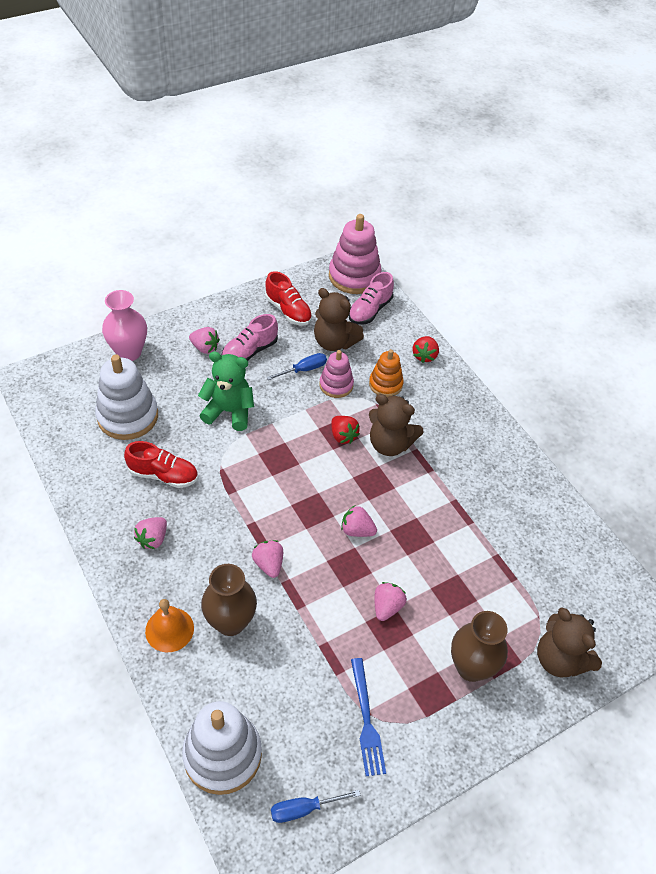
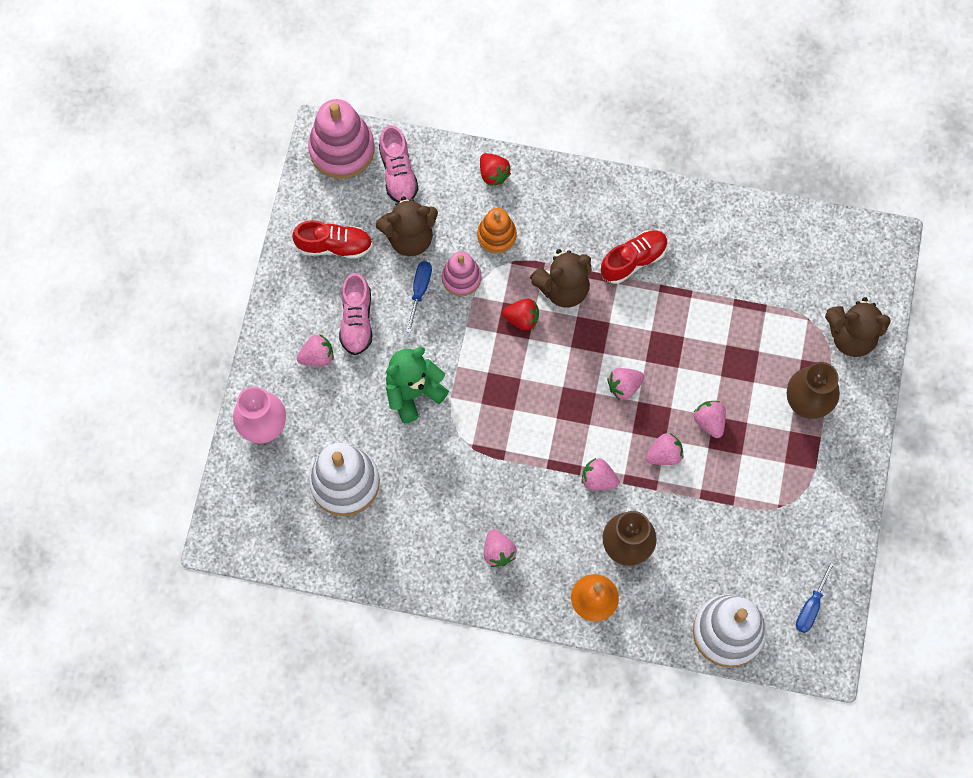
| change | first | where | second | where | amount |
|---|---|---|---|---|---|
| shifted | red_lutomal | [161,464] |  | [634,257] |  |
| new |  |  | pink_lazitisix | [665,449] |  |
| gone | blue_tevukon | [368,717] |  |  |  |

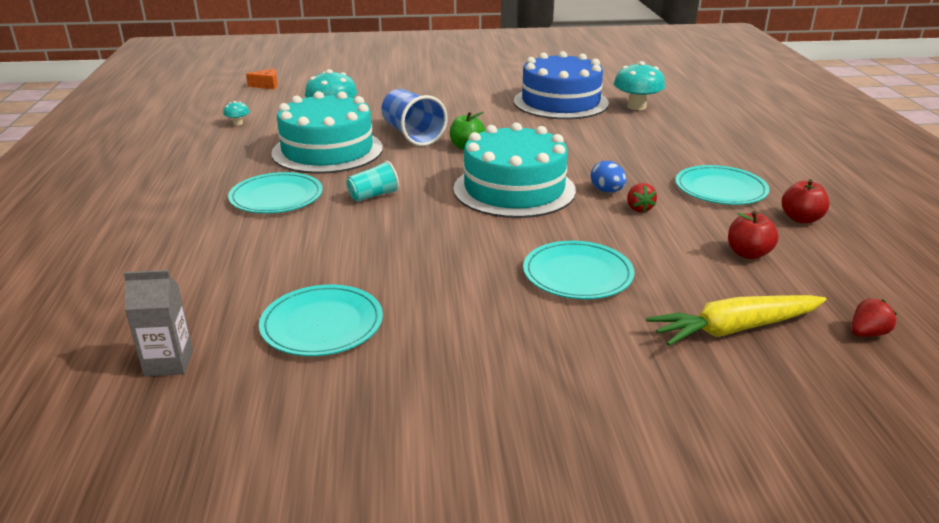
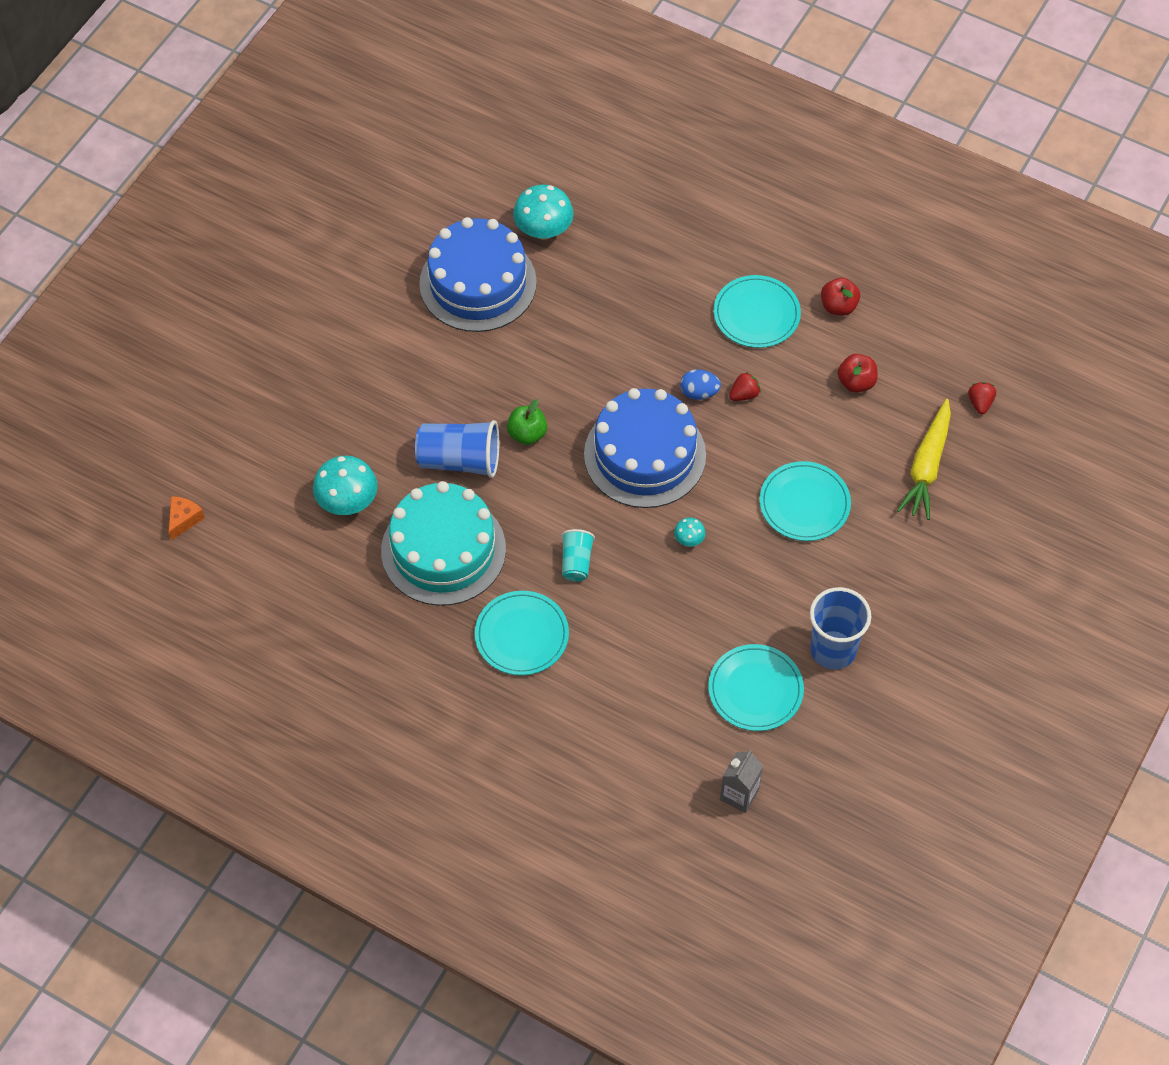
| change | first | where | second | where | amount |
|---|---|---|---|---|---|
| repainted | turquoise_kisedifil | [514,170] | blue_kisedifil | [645,448] |  |
| shifted | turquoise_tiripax | [236,113] |  | [690,532] |  |
| rotated | red_lazitisix | [642,197] |  | [745,386] | 60 degrees counterclockwise |
| new |  |  | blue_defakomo | [840,628] |  |

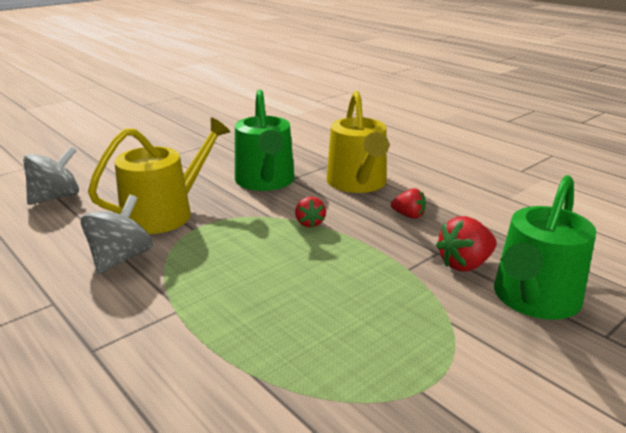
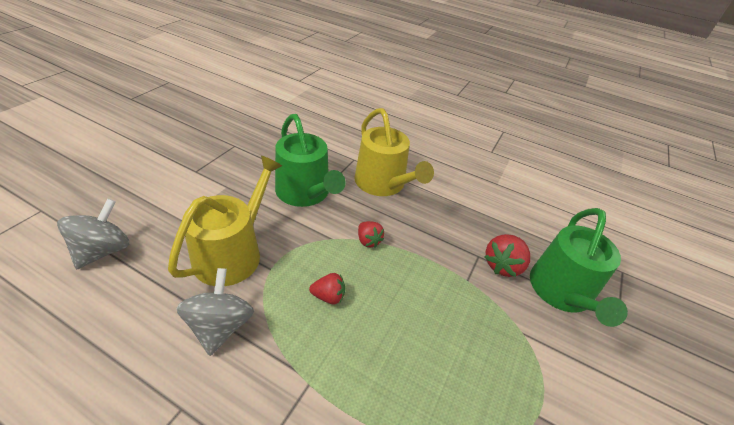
| change | first | where | second | where | amount |
|---|---|---|---|---|---|
| shifted | red_lazitisix | [408,203] |  | [327,288] |  |

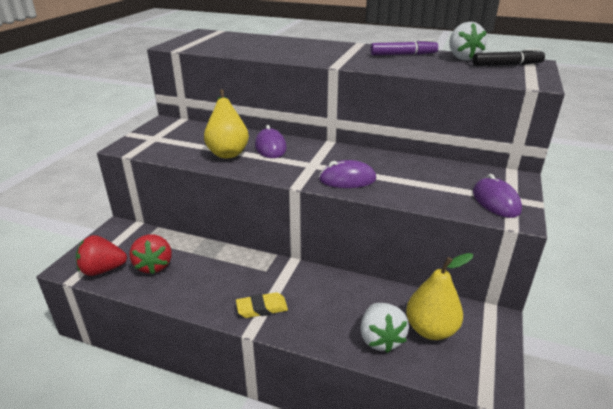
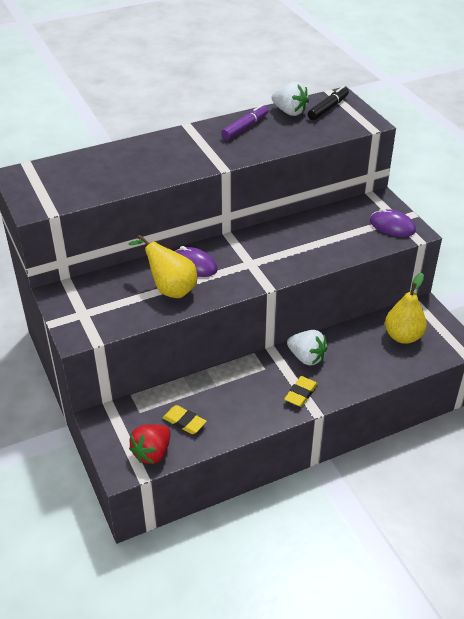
| change | first | where | second | where | amount |
|---|---|---|---|---|---|
| swapped | red_lazitisix | [151,254] | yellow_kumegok | [185,419] |  |
| shifted | white_lazitisix | [385,328] |  | [307,348] |  |
| gone | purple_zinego | [347,174] |  |  |  |

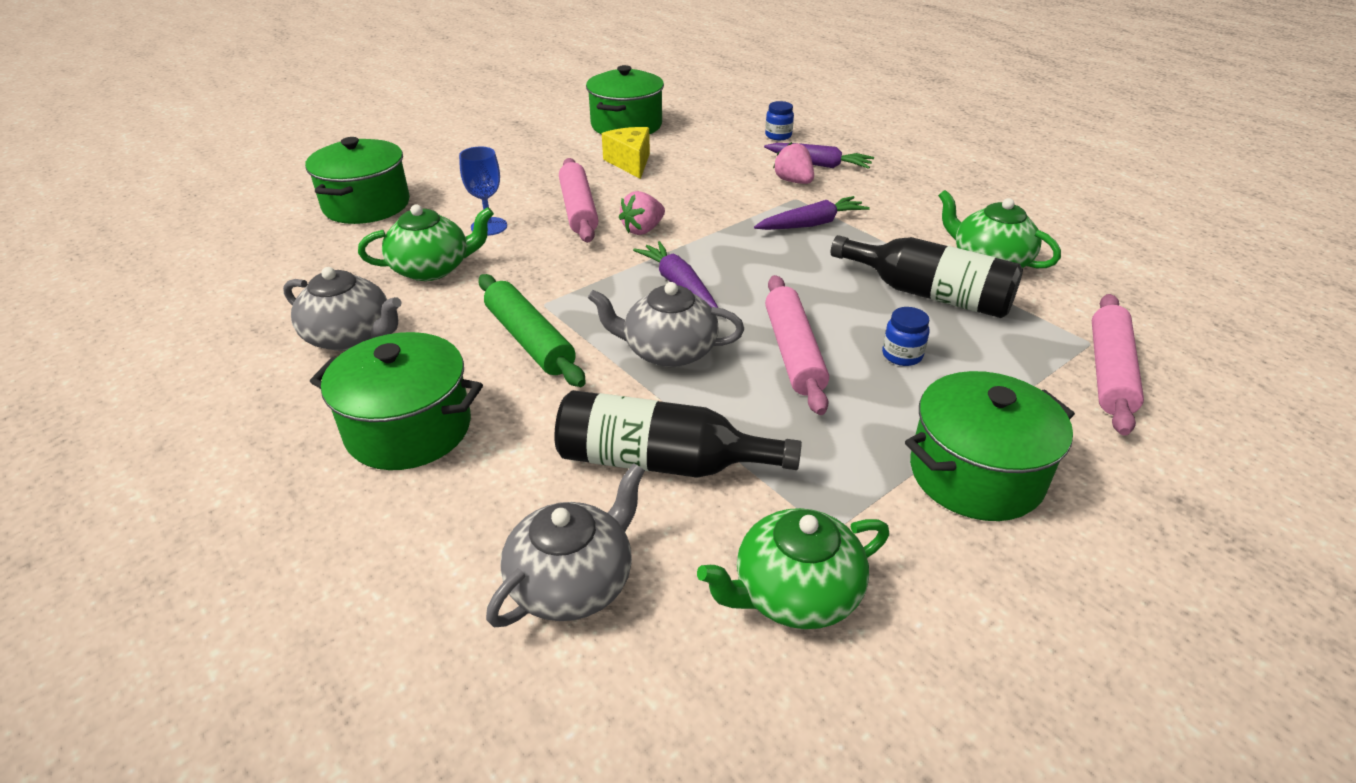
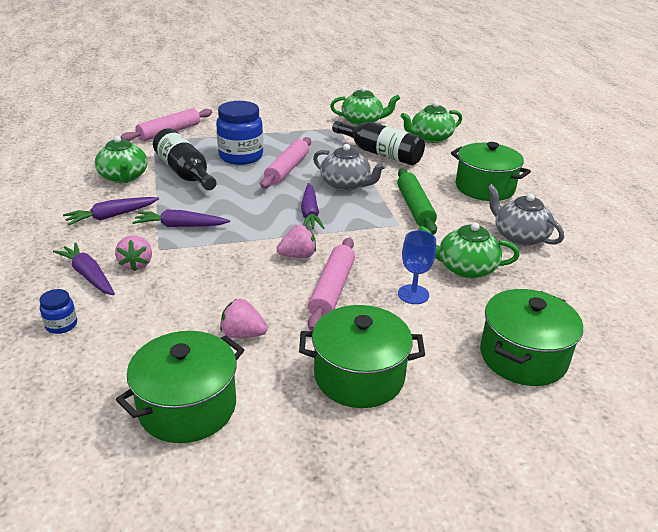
| change | first | where | second | where | amount |
|---|---|---|---|---|---|
| new |  |  | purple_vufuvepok | [111,211] |  |
| scaled | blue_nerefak | [905,336] |  | [239,133] | x2.17 |
| swapped | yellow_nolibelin | [626,153] | pink_lazitisix | [244,318] |  |
| shifted | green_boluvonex | [990,446] |  | [362,356] |  |
| repainted | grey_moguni | [565,545] | green_moguni | [431,122] |  |

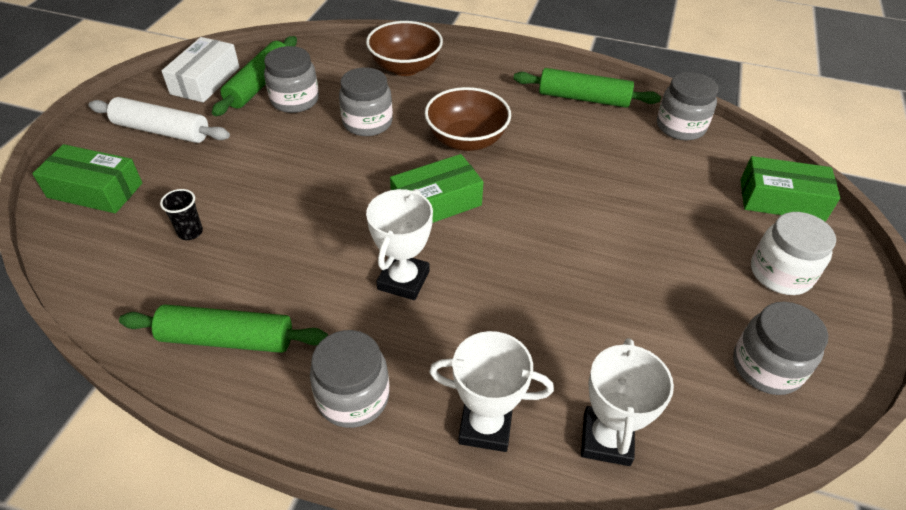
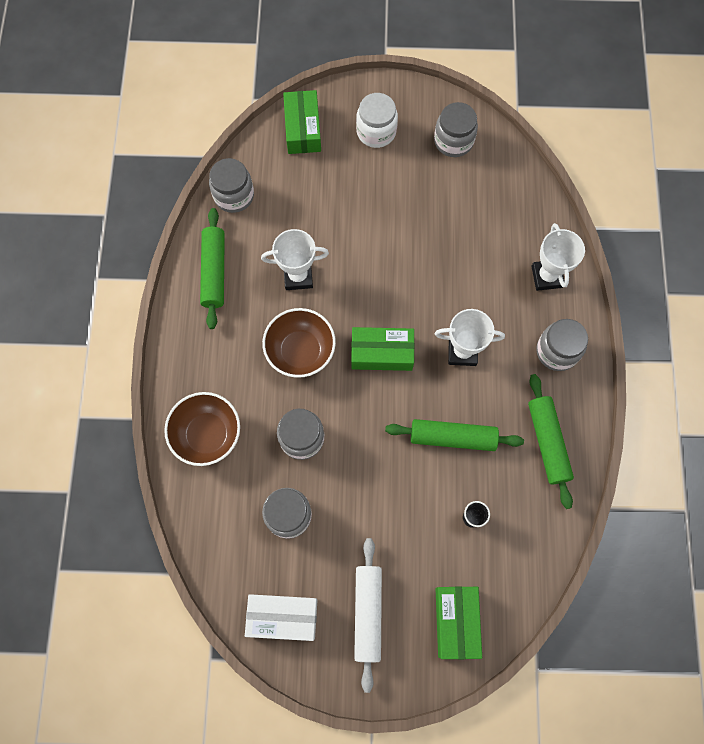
| change | first | where | second | where | amount |
|---|---|---|---|---|---|
| shifted | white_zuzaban | [627,402] |  | [295,259] |  |
| rotated | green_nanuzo | [437,188] |  | [383,349] | 45 degrees counterclockwise |
| shifted | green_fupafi | [254,76] |  | [454,435] |  |

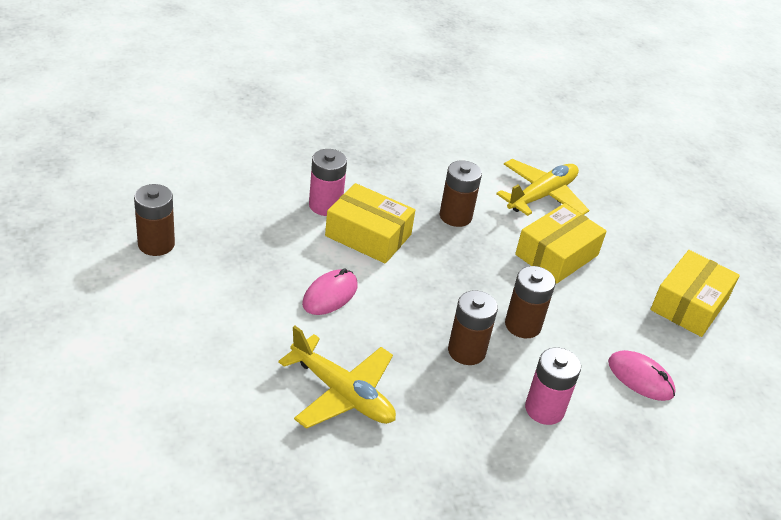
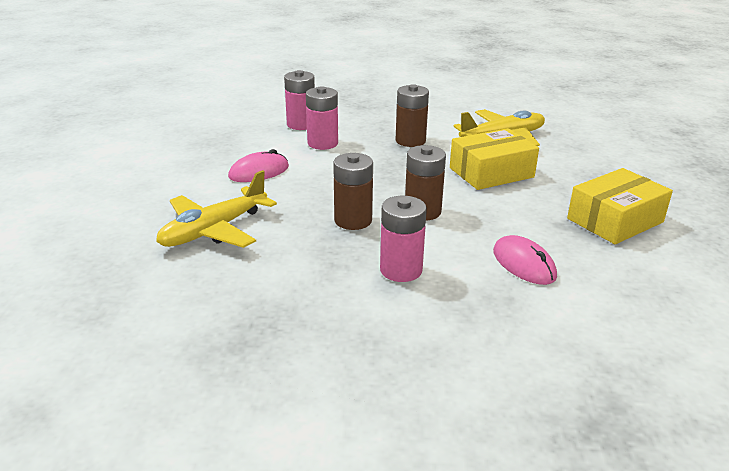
| change | first | where | second | where | amount |
|---|---|---|---|---|---|
| rotated | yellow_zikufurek | [337,377] |  | [216,209] | 75 degrees clockwise |
| swapped | yellow_nanuzo | [370,223] | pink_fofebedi | [322,118] |  |
| gone | brown_fofebedi | [154,220] |  |  |  |

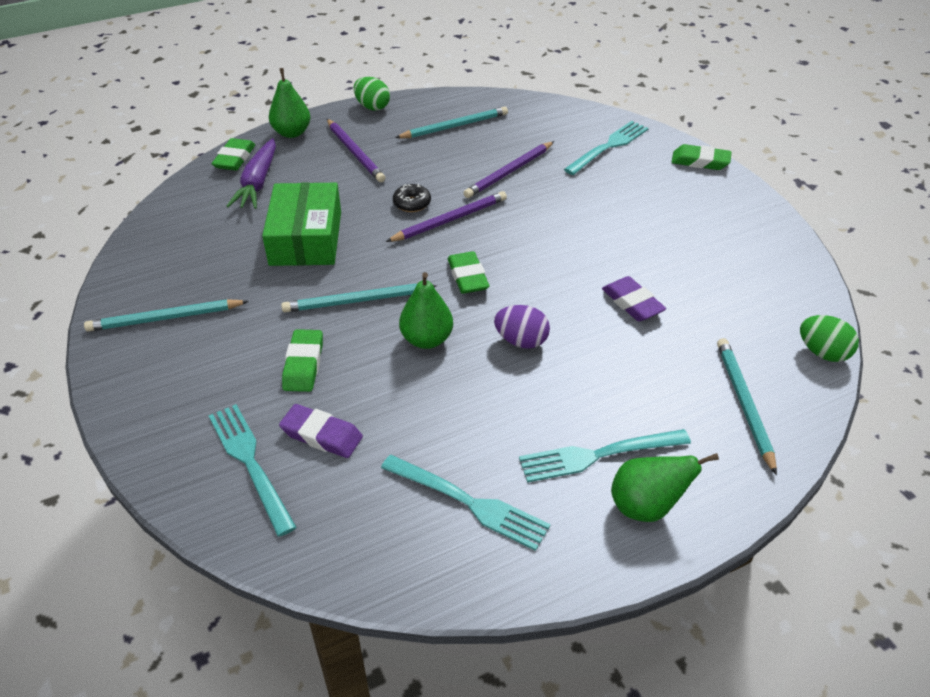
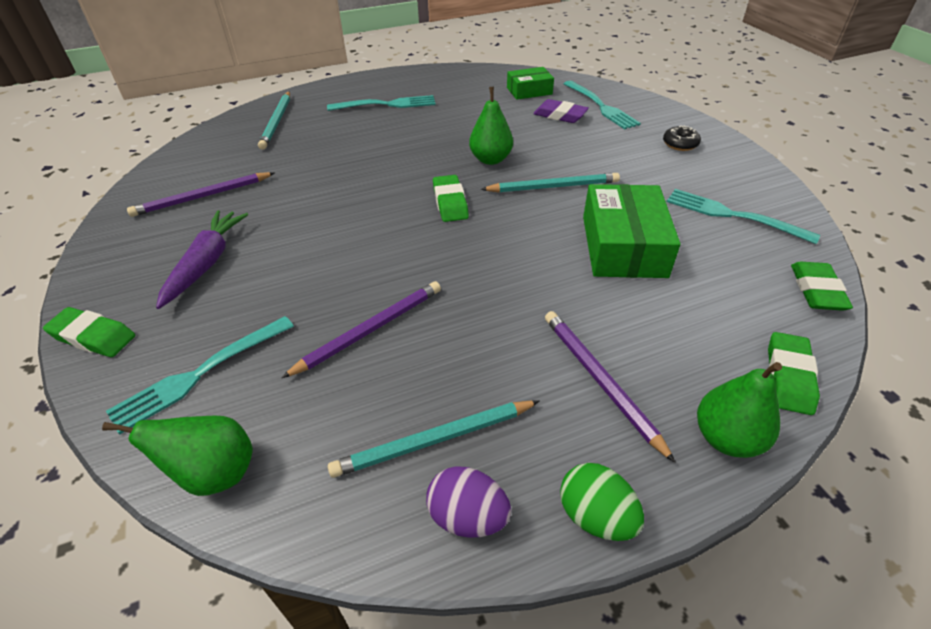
| change | first | where | second | where | amount |
|---|---|---|---|---|---|
| shifted | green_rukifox | [665,487] |  | [177,456] |  |
| shifted | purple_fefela | [446,216] |  | [200,194] |  |
| shifted | purple_vufuvepok | [251,173] |  | [202,259] |  |
| shifted | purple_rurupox | [522,327] |  | [468,502] |  |
| new |  |  | green_nanuzo | [530,83] |  |
| shifted | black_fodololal | [412,198] |  | [682,138] |  |
| shifted | turquoise_tevukon | [466,503] |  | [743,216] |  |
| shifted | green_kumegok | [302,360] |  | [822,286] |  |
| gone | turquoise_fefela | [166,315] |  |  |  |
| gone | purple_kumegok | [634,298] |  |  |  |
| gone | green_rurupox | [829,338] |  |  |  |

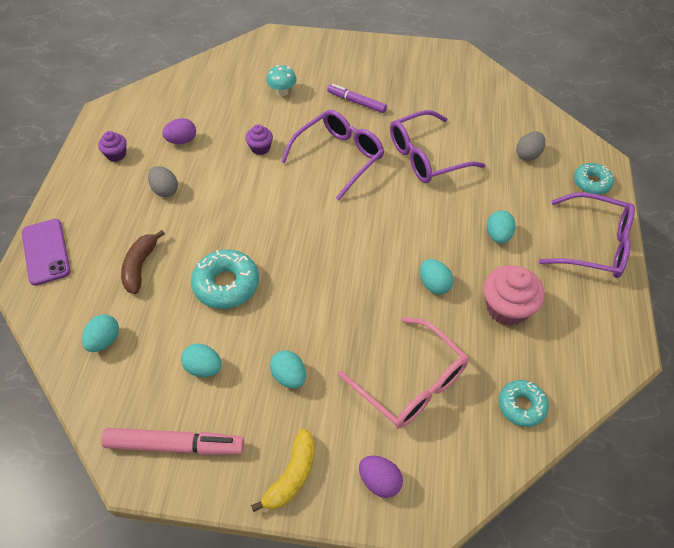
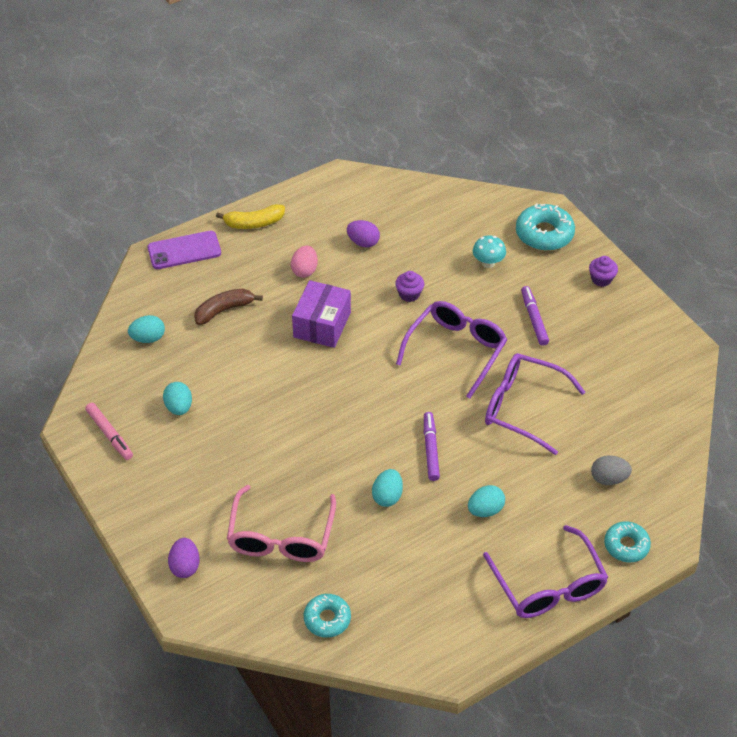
| change | first | where | second | where | amount |
|---|---|---|---|---|---|
| scaled | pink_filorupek | [173,441] |  | [109,431] | x0.66 |
| rotated | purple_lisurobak | [46,252] |  | [184,250] | 45 degrees clockwise |
| shifted | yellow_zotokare | [283,470] |  | [250,216] |  |
| repainted | grey_rurupox | [163,181] | pink_rurupox | [304,262] |  |
| new |  |  | purple_nanuzo | [321,314] |  |
| rotated | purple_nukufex | [332,155] |  | [451,350] | 60 degrees counterclockwise |
| new |  |  | purple_filorupek | [432,446] |  |
| shifted | turquoise_fodololal | [225,279] |  | [545,227] |  |
| shifted | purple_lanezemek | [112,146] |  | [603,271] |  |
| gone | turquoise_rurupox | [288,369] |  |  |  |
| gone | pink_lanezemek | [514,295] |  |  |  |

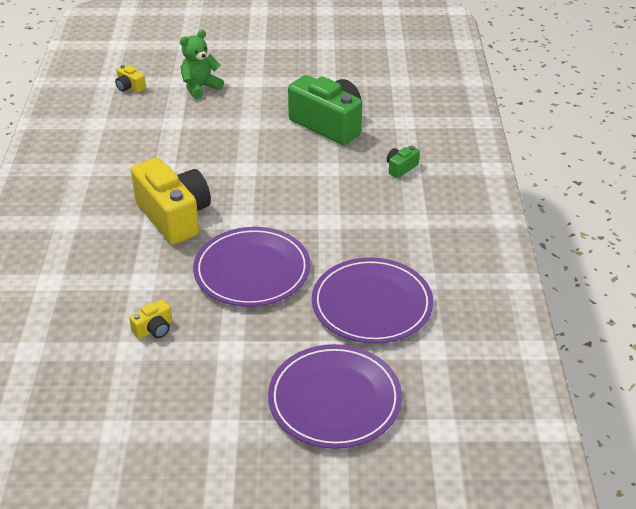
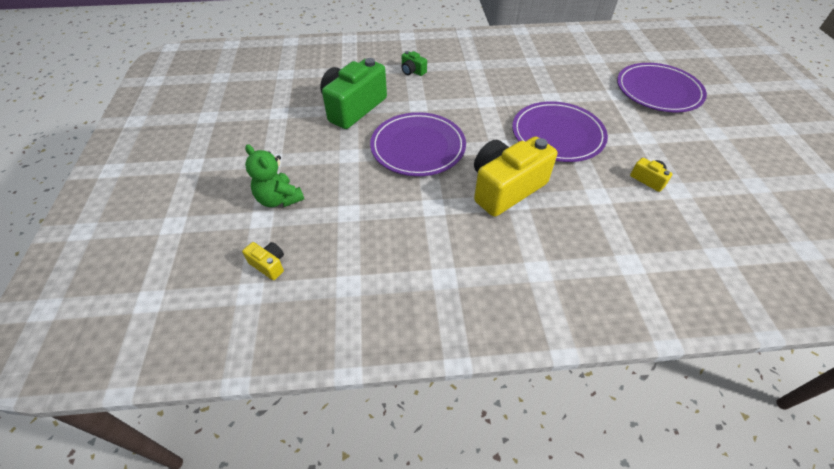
| change | first | where | second | where | amount |
|---|---|---|---|---|---|
| rotated | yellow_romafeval | [130,79] |  | [263,261] | 90 degrees counterclockwise |
| shifted | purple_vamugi | [372,301] |  | [418,144] |  |

